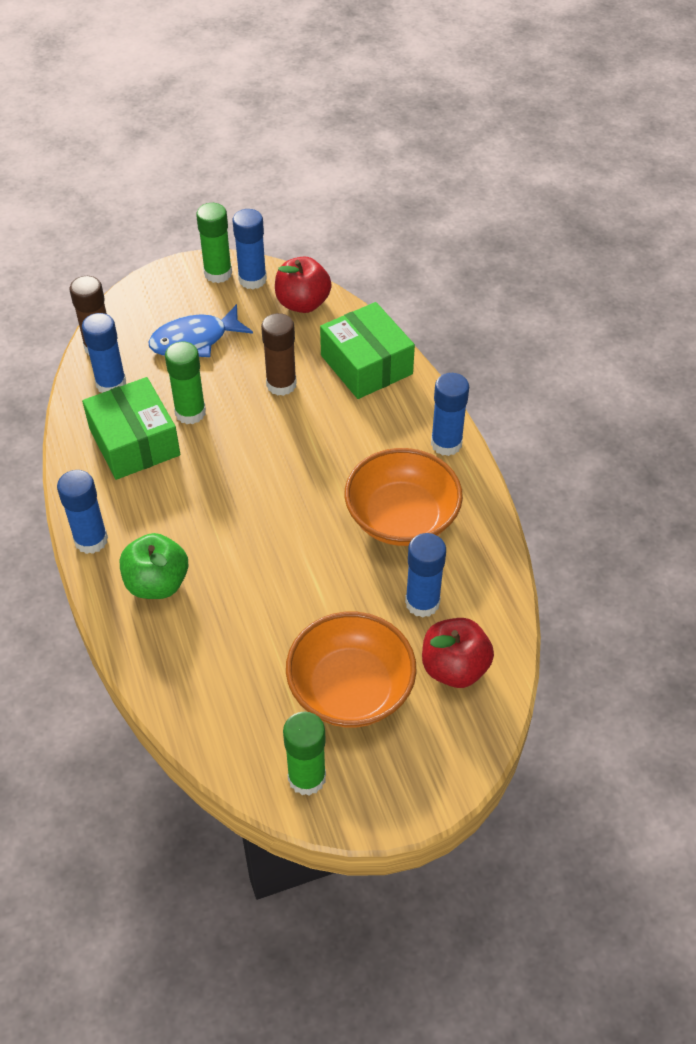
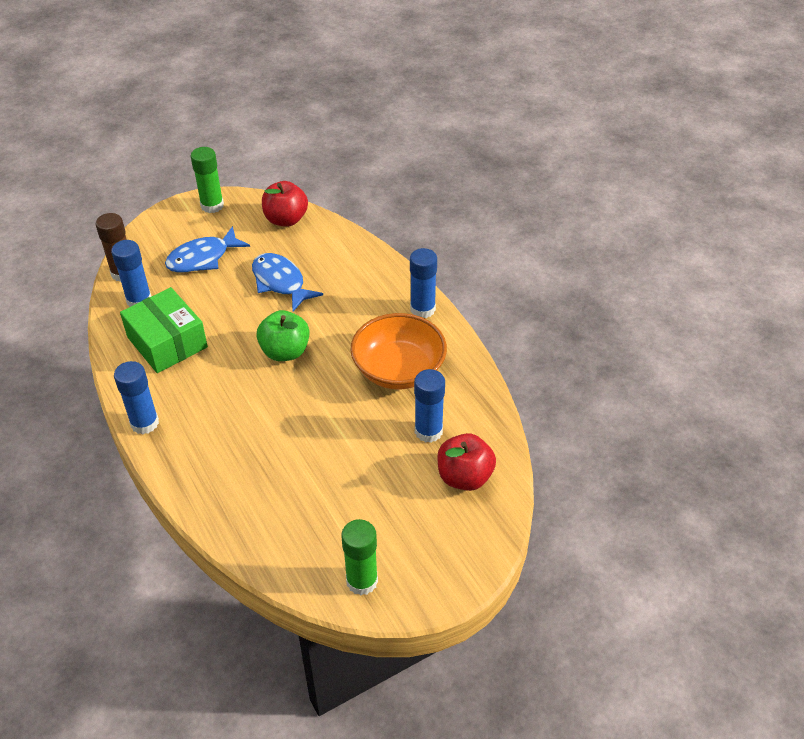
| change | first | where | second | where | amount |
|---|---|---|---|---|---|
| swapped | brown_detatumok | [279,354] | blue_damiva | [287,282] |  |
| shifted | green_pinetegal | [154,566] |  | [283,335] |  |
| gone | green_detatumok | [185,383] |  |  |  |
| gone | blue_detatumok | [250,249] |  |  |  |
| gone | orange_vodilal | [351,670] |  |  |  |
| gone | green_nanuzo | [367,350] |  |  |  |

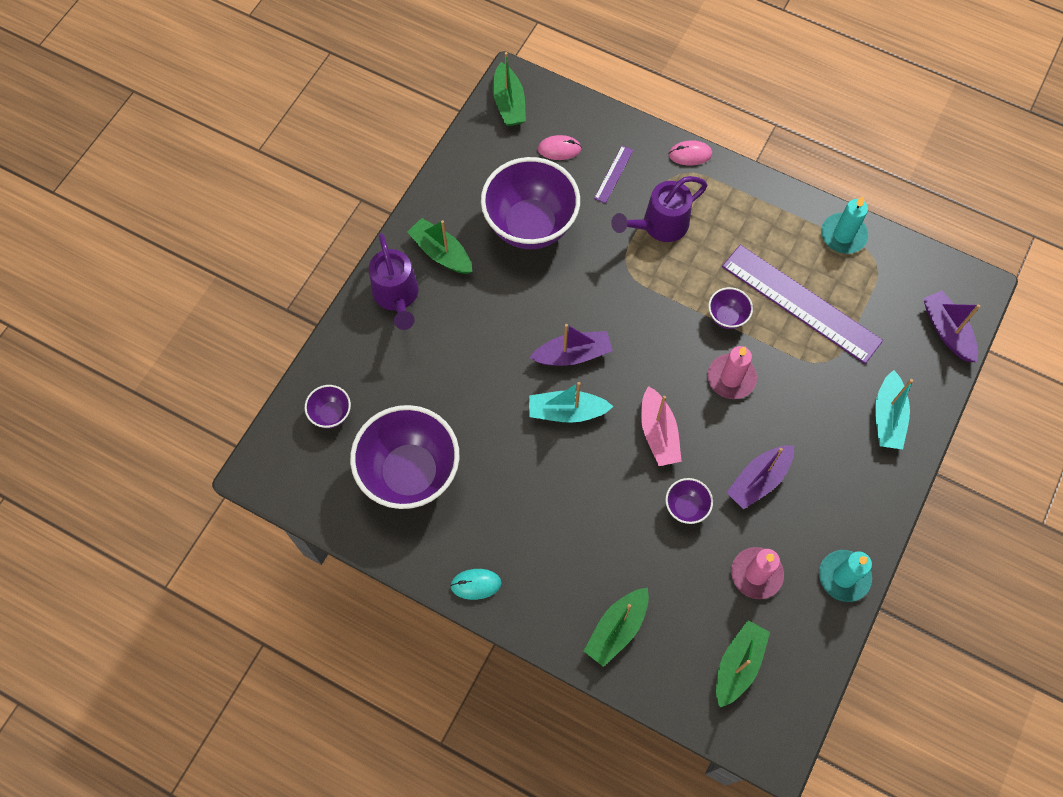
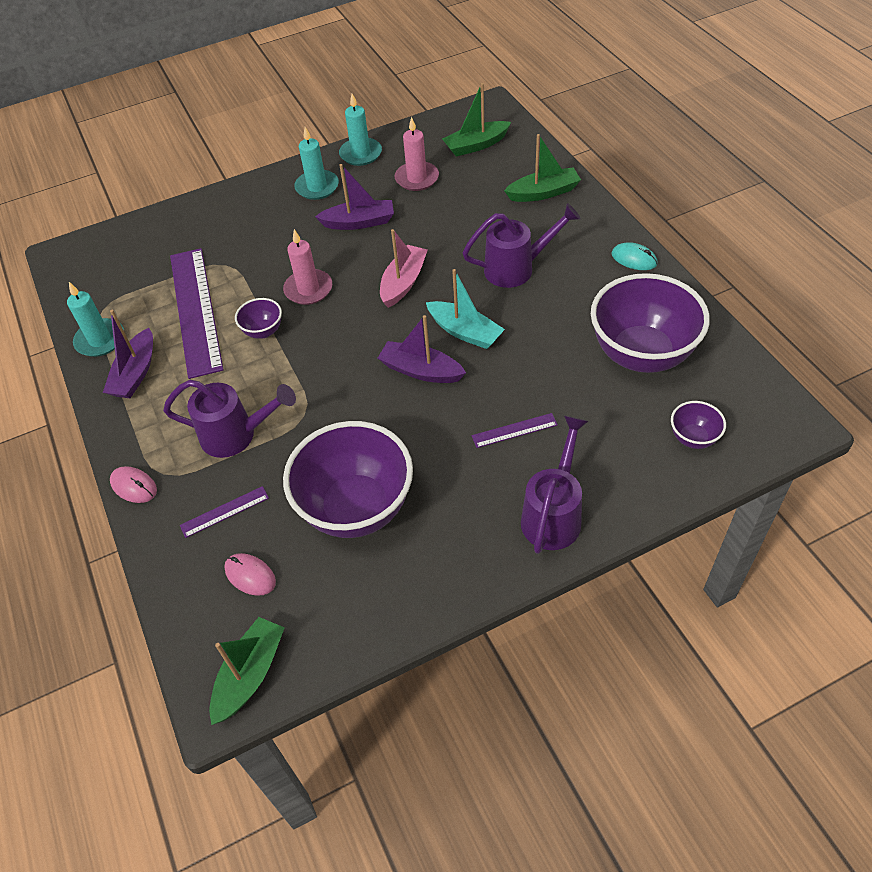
| change | first | where | second | where | amount |
|---|---|---|---|---|---|
| shifted | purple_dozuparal | [951,326] |  | [128,354] |  |
| new |  |  | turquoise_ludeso | [316,163] |  |
| new |  |  | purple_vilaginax | [521,245] |  |
| new |  |  | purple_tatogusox | [515,430] |  |
| gone | green_dozuparal | [439,246] |  |  |  |
| gone | purple_vodilal | [689,501] |  |  |  |
| gone | turquoise_dozuparal | [894,409] |  |  |  |

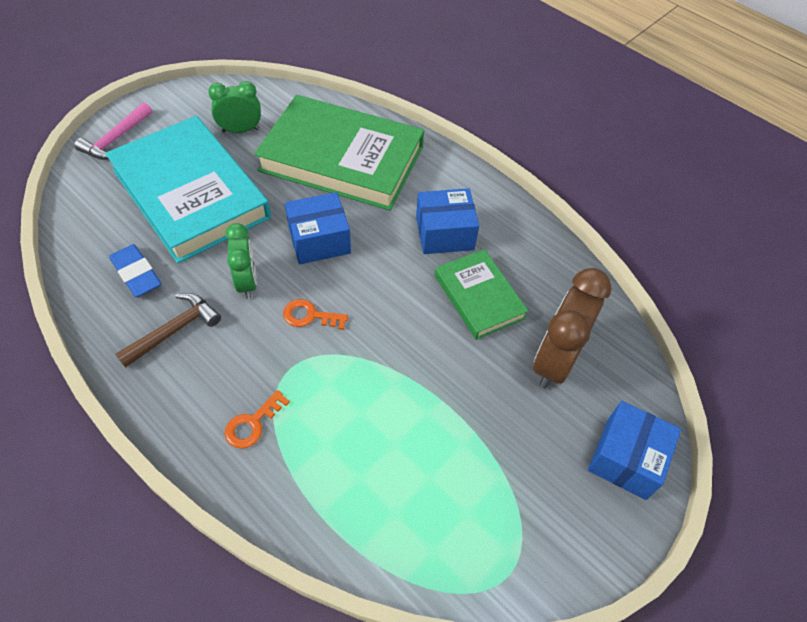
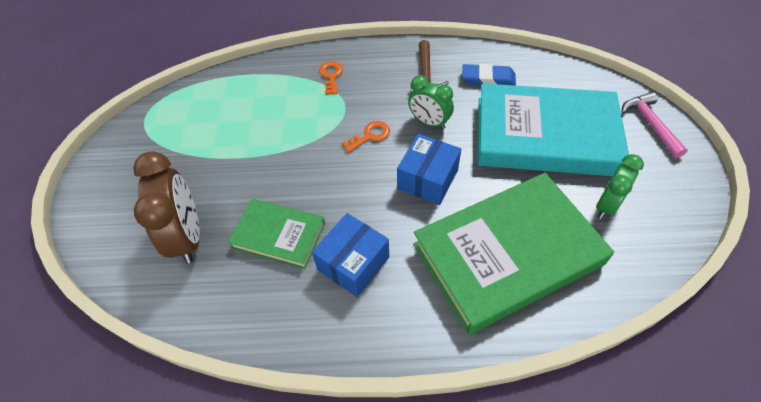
| change | first | where | second | where | amount |
|---|---|---|---|---|---|
| gone | blue_nanuzo | [634,450] |  |  |  |

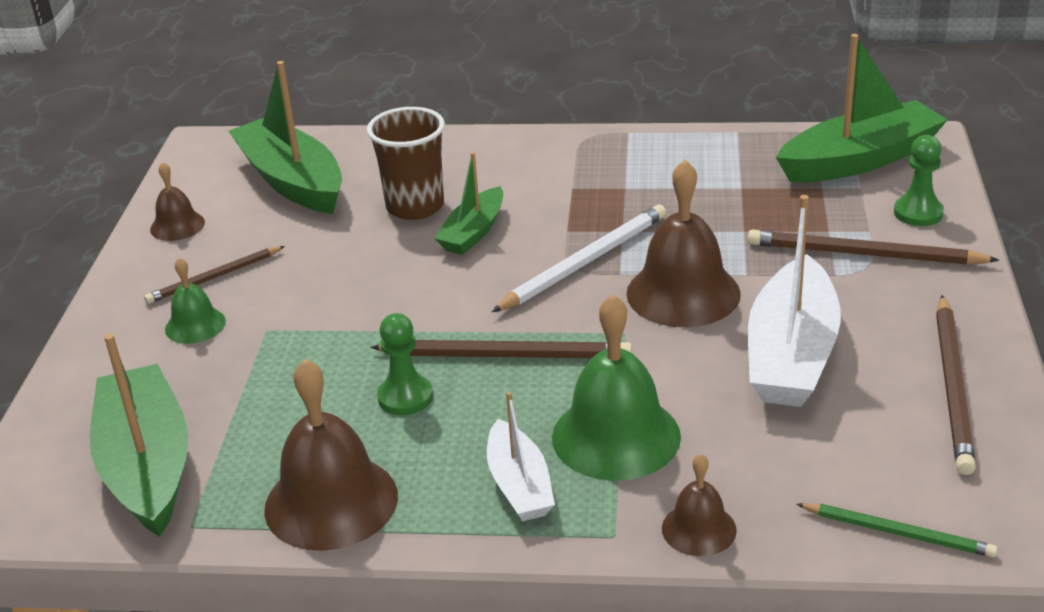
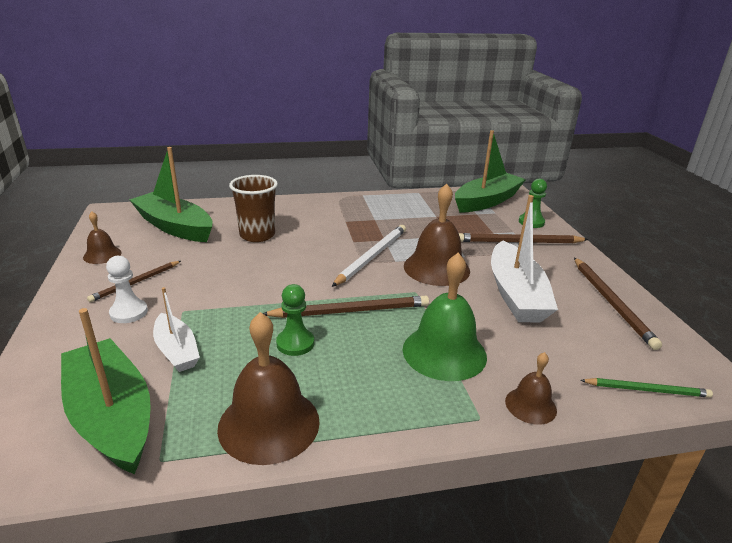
| change | first | where | second | where | amount |
|---|---|---|---|---|---|
| swapped | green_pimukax | [195,300] | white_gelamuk | [127,289] |  |
| shifted | white_dozuparal | [521,456] |  | [176,329] |  |
| gone | green_dozuparal | [468,203] |  |  |  |

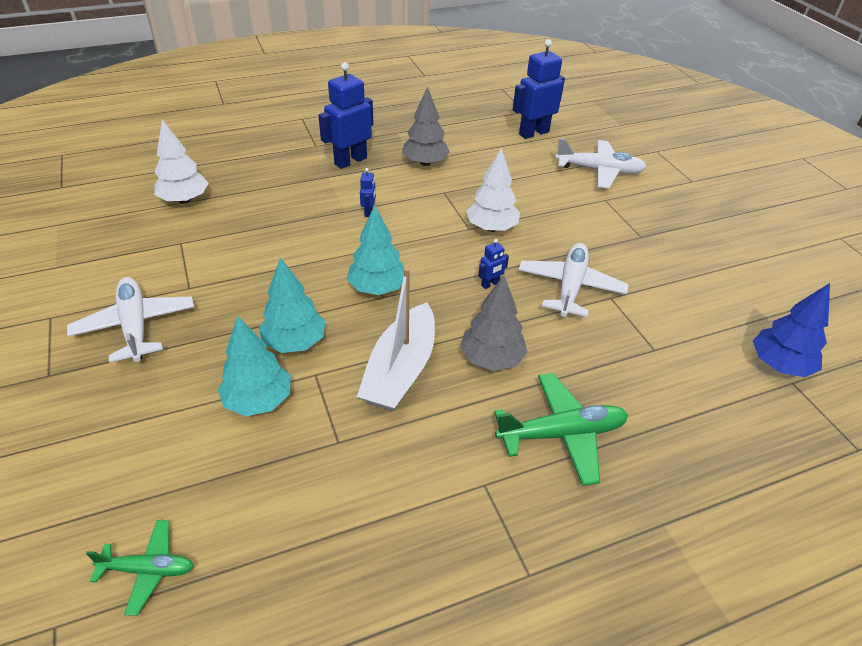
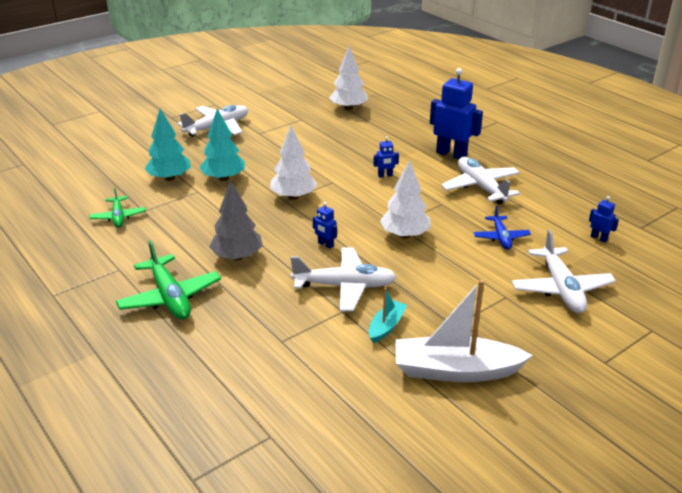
| change | first | where | second | where | amount |
|---|---|---|---|---|---|
| shifted | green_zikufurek | [140,568] |  | [118,207] |  |
| repainted | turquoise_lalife | [375,250] | white_lalife | [293,163] |  |
| new |  |  | turquoise_dozuparal | [388,315] |  |
| shifted | white_dozuparal | [396,339] |  | [464,330] |  |
| swapped | grey_lalife | [426,126] | white_zikufurek | [480,180] |  |
| new |  |  | blue_zikufurek | [502,227] |  |
| scaled | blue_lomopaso | [539,89] |  | [604,219] | x0.46 |
| gone | blue_lalife | [791,330] |  |  |  |

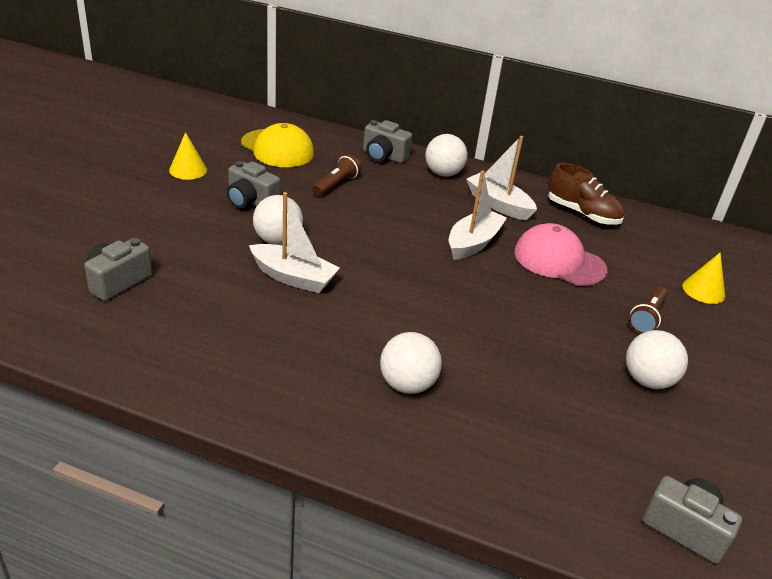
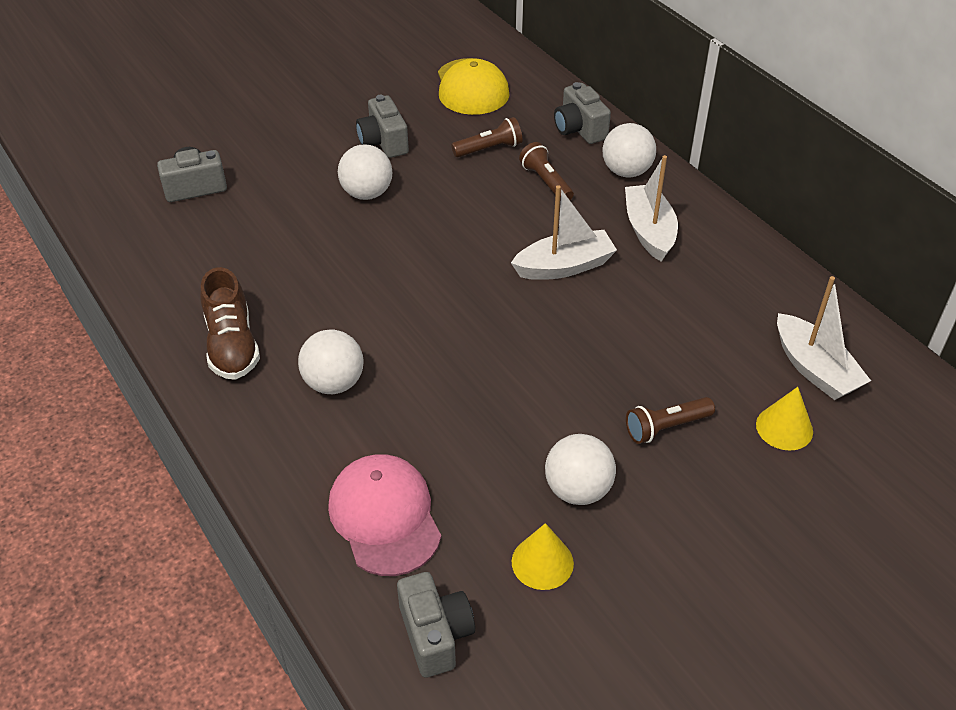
| change | first | where | second | where | amount |
|---|---|---|---|---|---|
| shifted | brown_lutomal | [586,194] |  | [230,323] |  |
| shifted | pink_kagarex | [561,254] |  | [384,515] |  |
| shifted | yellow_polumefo | [188,156] |  | [543,556] |  |
| new |  |  | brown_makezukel | [546,171] |  |
| shifted | white_dozuparal | [294,242] |  | [824,338] |  |

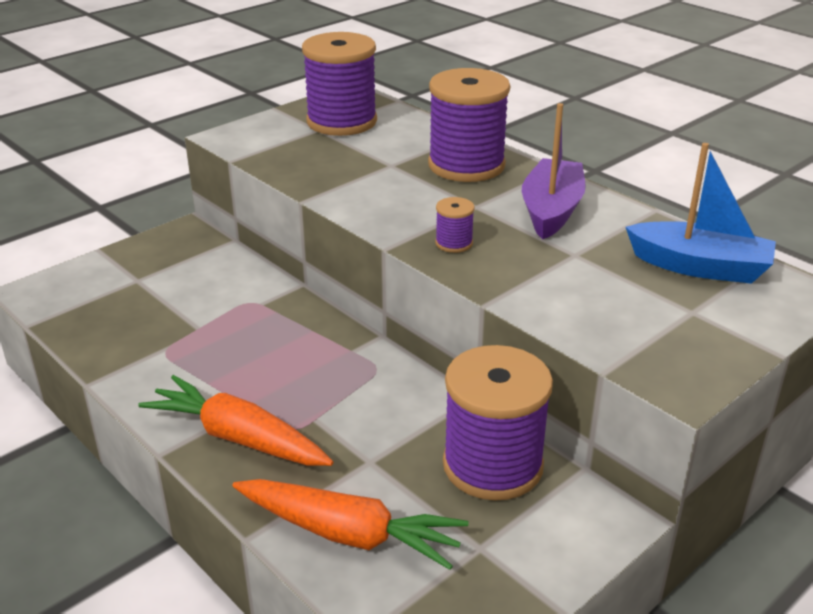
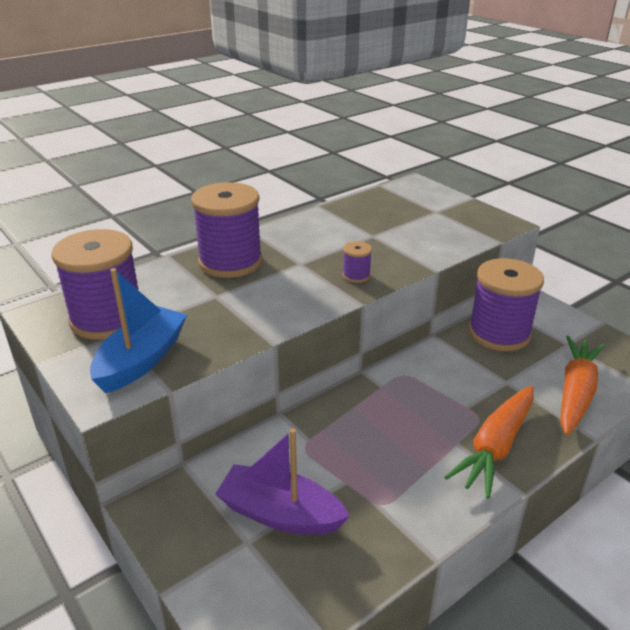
| change | first | where | second | where | amount |
|---|---|---|---|---|---|
| shifted | blue_dozuparal | [701,213] |  | [138,330] |  |
| shifted | purple_dozuparal | [554,171] |  | [282,481] |  |

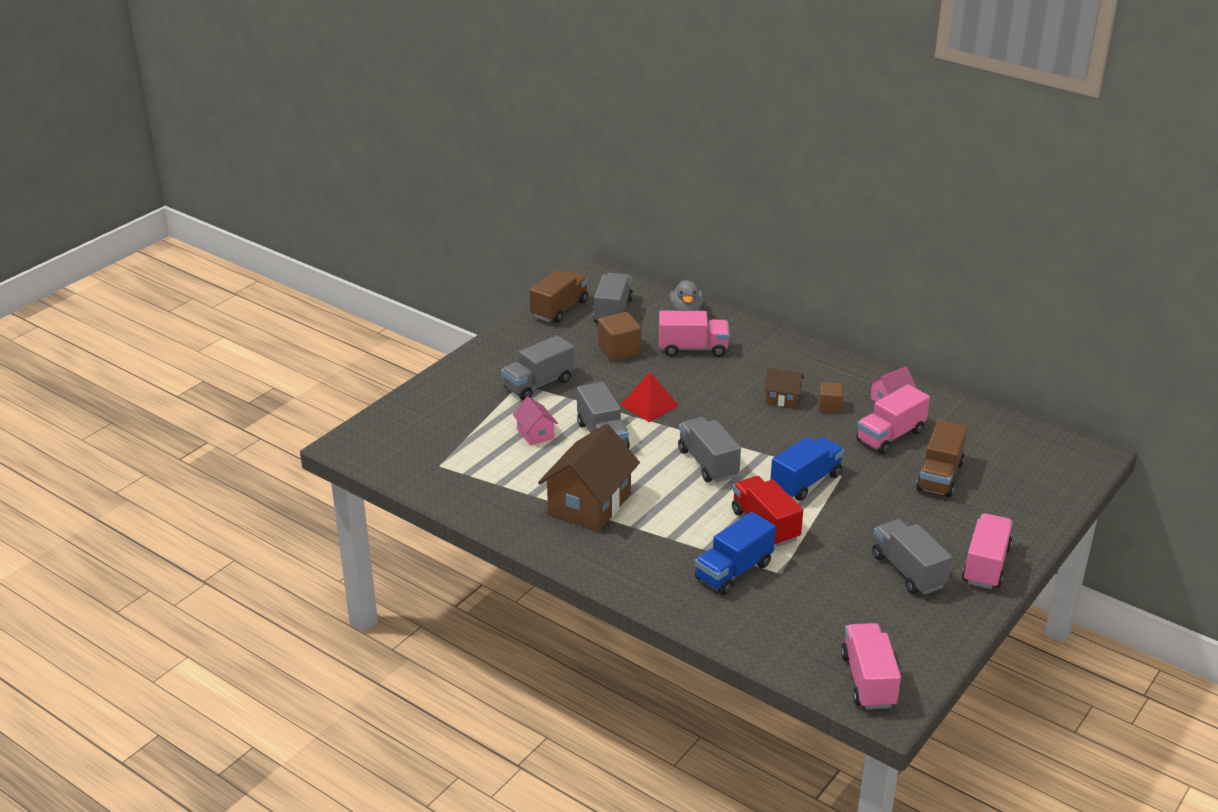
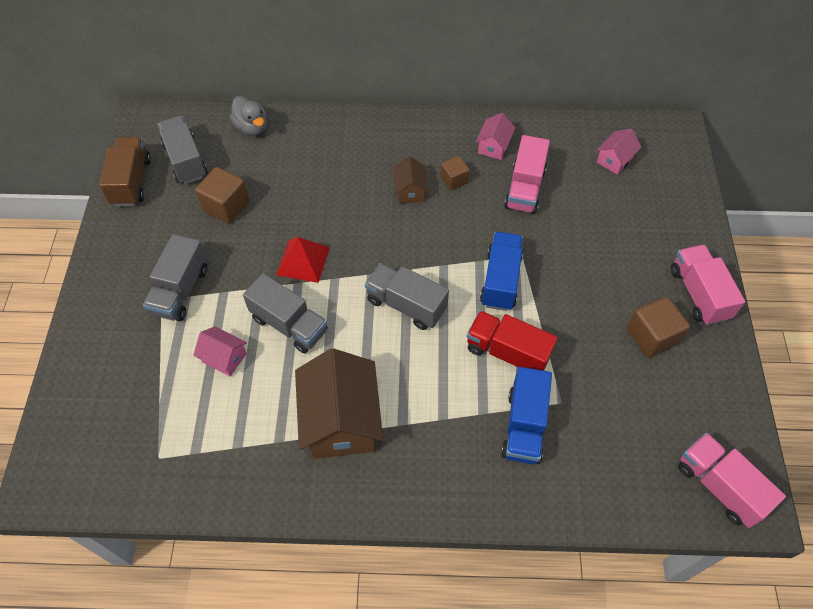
| change | first | where | second | where | amount |
|---|---|---|---|---|---|
| rotated | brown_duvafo | [784,388] |  | [410,179] | 75 degrees counterclockwise |
| new |  |  | pink_duvafo | [619,151] |  |
| swapped | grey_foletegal | [912,557] | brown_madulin | [658,327] |  |
| gone | pink_foletegal | [694,333] |  |  |  |
| gone | brown_foletegal | [942,459] |  |  |  |

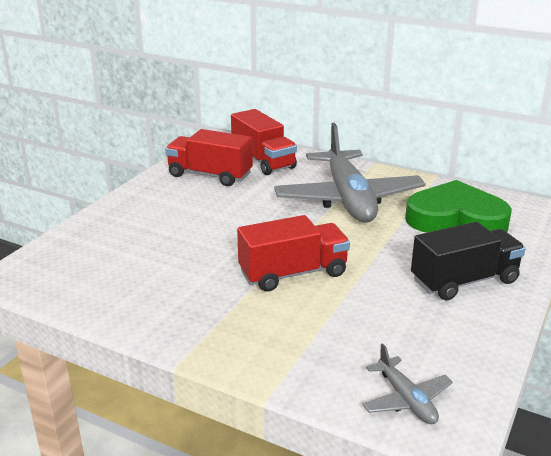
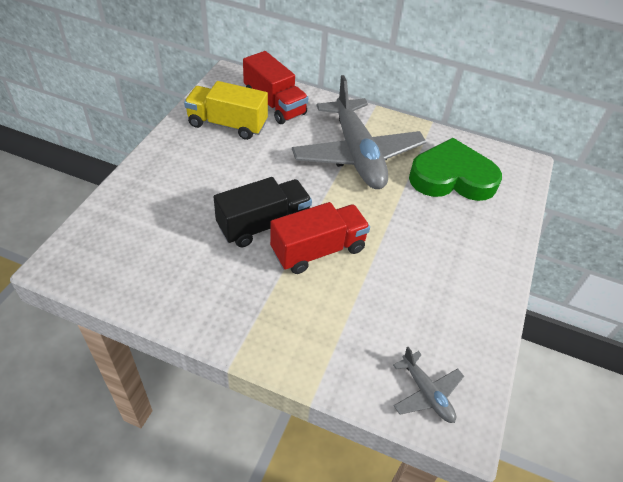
| change | first | where | second | where | amount |
|---|---|---|---|---|---|
| repainted | red_foletegal | [209,157] | yellow_foletegal | [226,110] |  |
| shifted | black_foletegal | [468,261] |  | [263,212] |  |

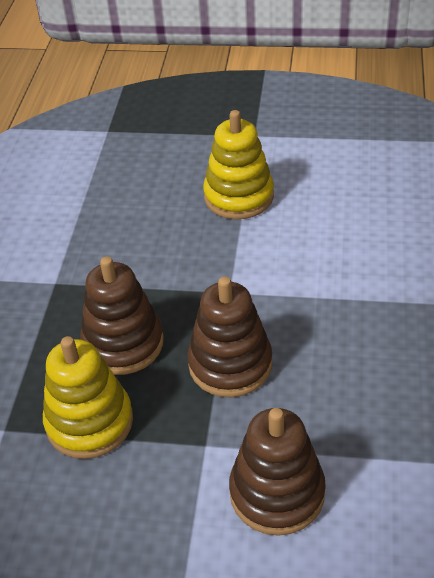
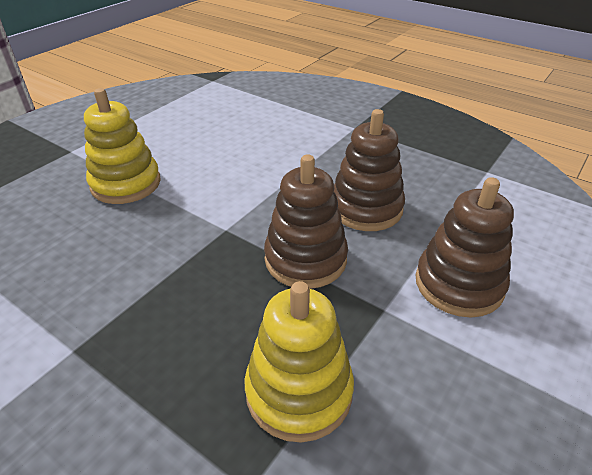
| change | first | where | second | where | amount |
|---|---|---|---|---|---|
| shifted | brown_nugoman | [122,315] |  | [369,170] |  |

